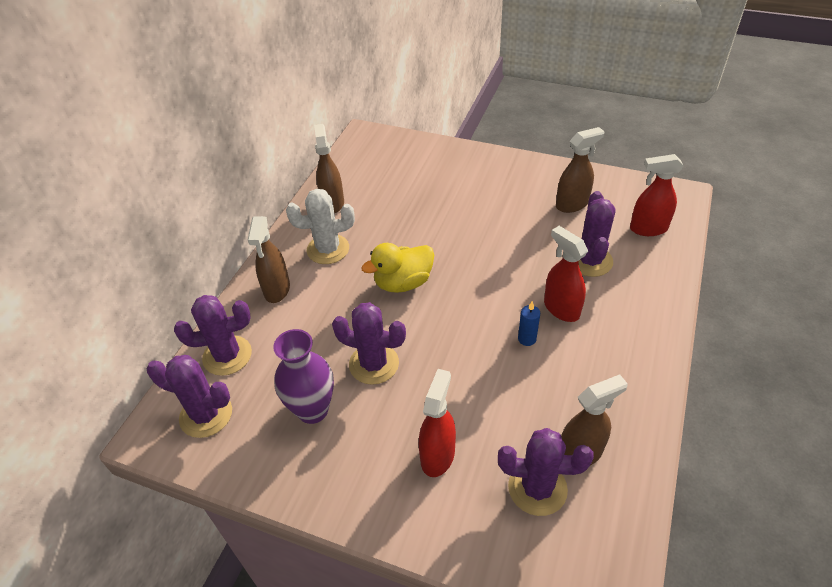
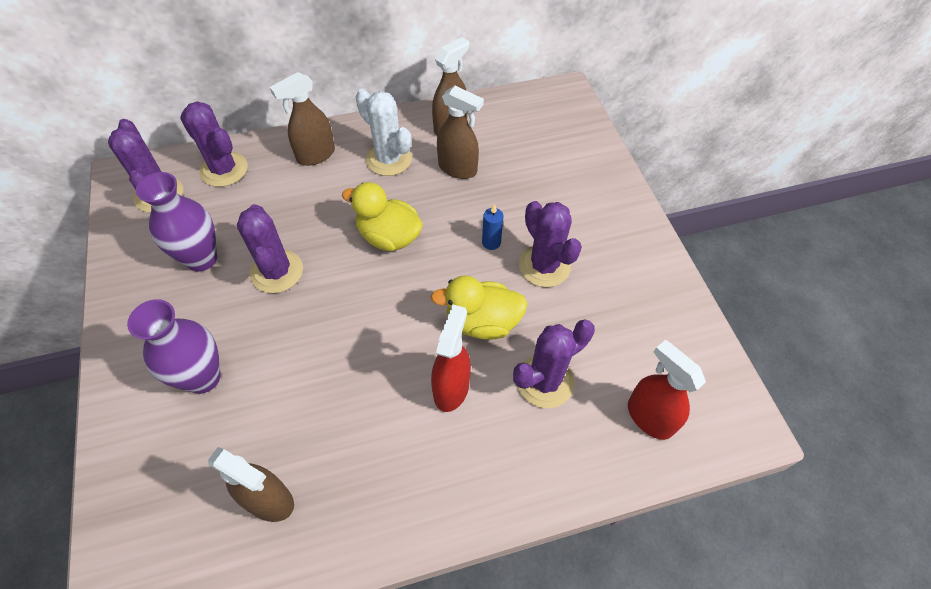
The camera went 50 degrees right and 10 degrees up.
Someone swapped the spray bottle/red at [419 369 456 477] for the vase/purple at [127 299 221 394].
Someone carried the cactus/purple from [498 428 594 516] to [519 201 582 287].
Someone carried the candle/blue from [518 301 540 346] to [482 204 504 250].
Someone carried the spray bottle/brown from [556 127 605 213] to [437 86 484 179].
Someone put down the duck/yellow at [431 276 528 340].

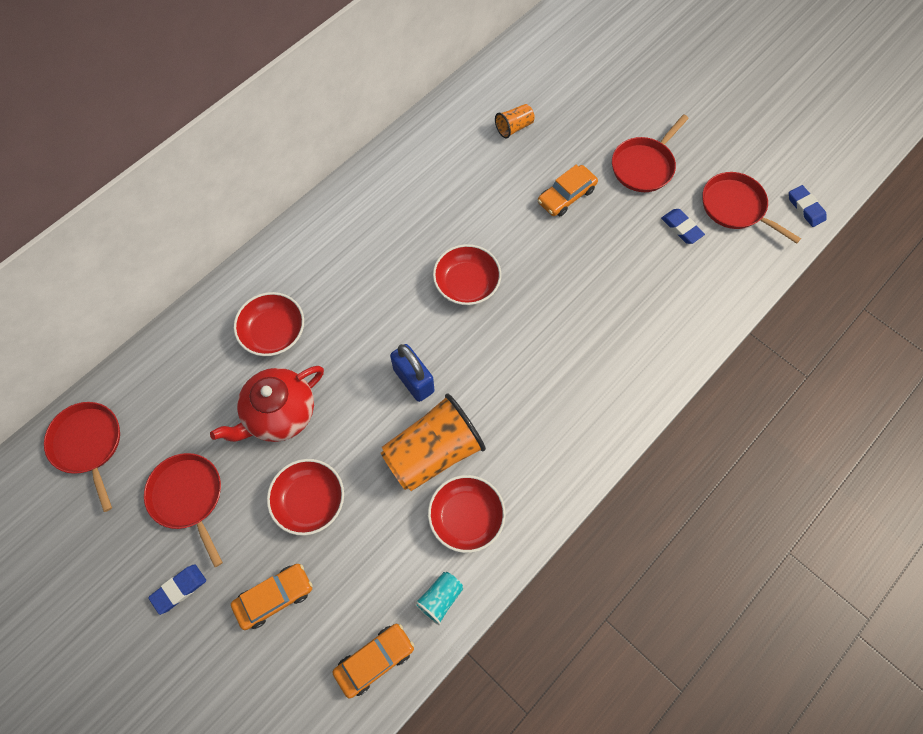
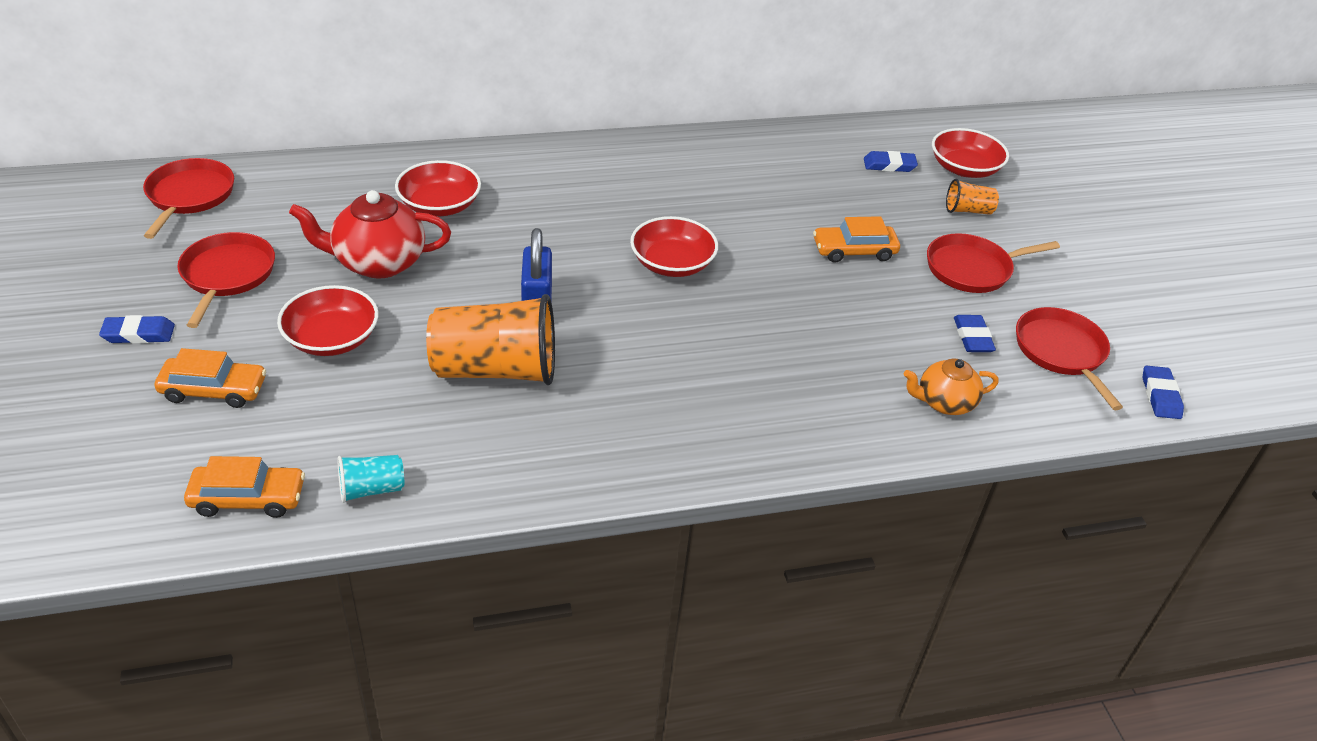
The camera went 30 degrees right and 25 degrees down.
Someone carried the bowl/red from [428 475 506 553] to [932 128 1009 178].
Someone carried the cup/orange from [495 104 535 139] to [946 179 999 215].
Someone put down the eraser/blue at [864 151 918 172].
Someone put down the teapot/orange at [904 359 998 415].

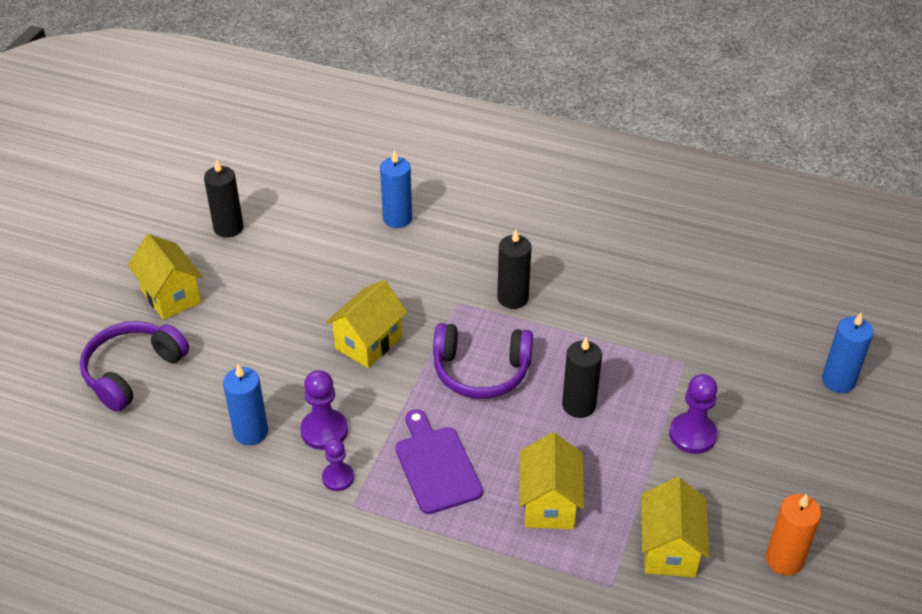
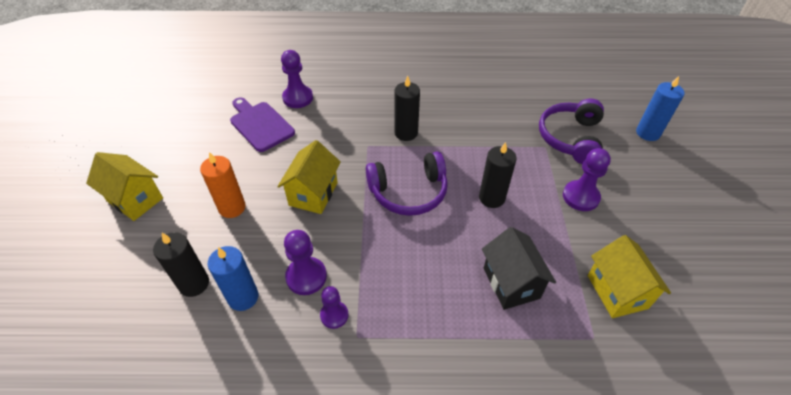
The camera went 20 degrees left and 5 degrees up.
Someone carried the headphones/purple from [80 321 189 412] to [539 99 604 164].
Someone carried the candle/black from [204 159 243 238] to [153 232 209 297].
Someone swapped the candle/blue at [380 150 412 228] for the pawn/purple at [281 50 313 108].
Someone carried the cutting board/purple from [395 409 483 514] to [230 97 295 152].
Someone repainted the house/yellow at [519 433 584 529], which became the house/black at [482 227 556 310].
Someone carried the candle/orange from [766 494 821 575] to [200 152 246 218].

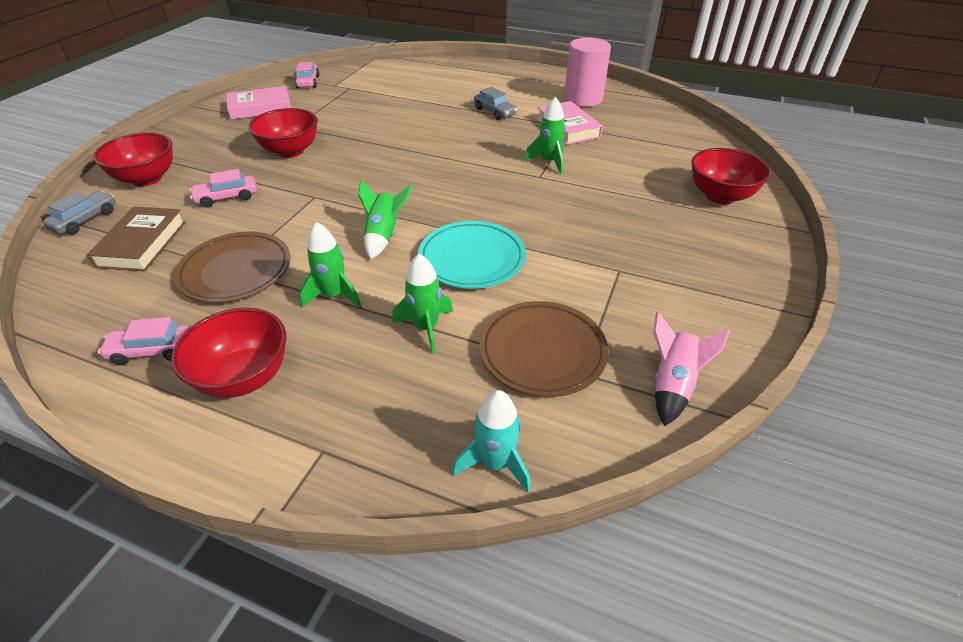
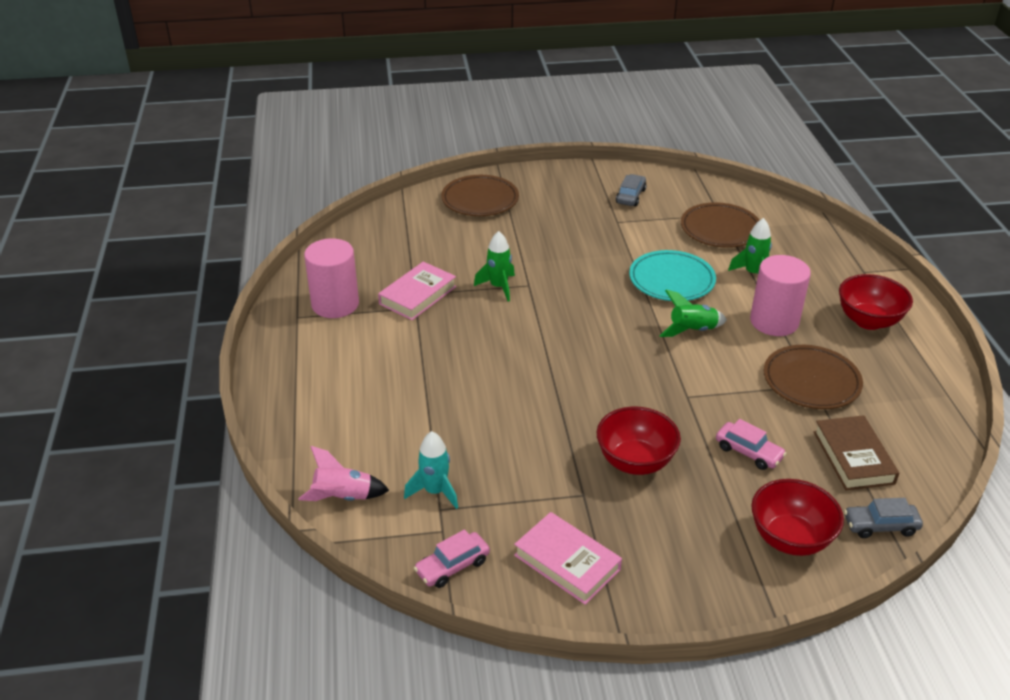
The camera went 120 degrees left and 5 degrees down.
Someone rotated the book/brown at [87 207 186 271] by 75 degrees counterclockwise.
Someone took away the car/pink at [98 317 191 366].
Someone swapped the rocket/green at [300 222 362 308] for the cylinder/pink at [750 255 811 336].
Someone carried the rocket/turquoise from [453 390 531 493] to [404 431 458 509].
Someone carried the car/grey from [474 87 517 120] to [616 174 647 206].
Someone carried the rocket/pink from [653 312 730 426] to [298 446 389 501].
Someone swapped the bowl/red at [691 148 771 204] for the plate/brown at [441 175 519 216].

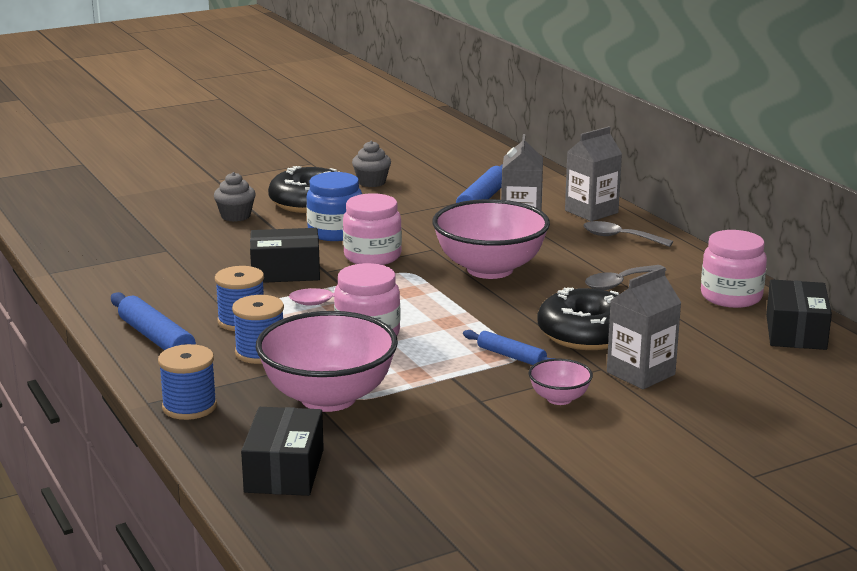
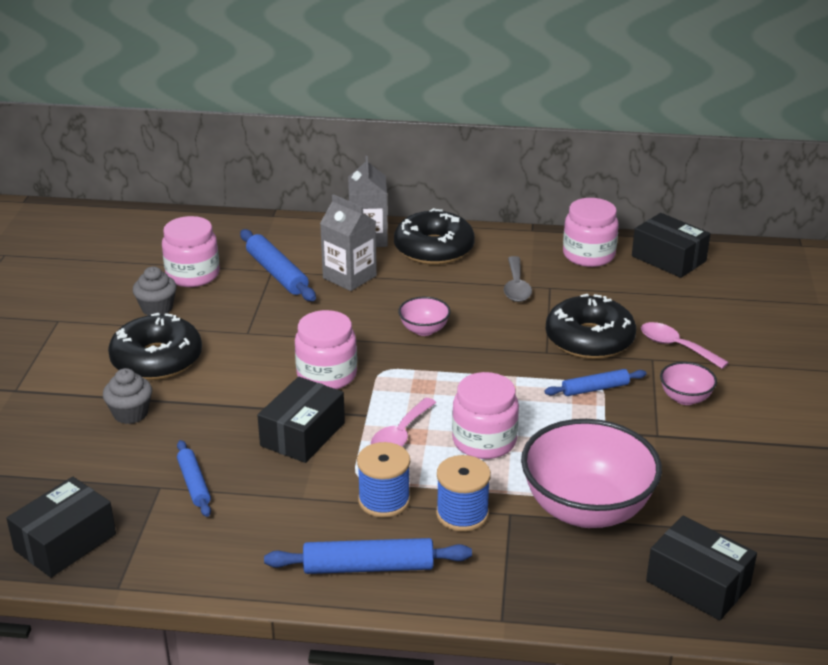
The camera went 55 degrees left and 10 degrees up.
Someone took away the spool/blue at [158 344 217 420].
Someone took away the jar/blue at [306 172 362 241].
Someone scaled the bowl/pink at [432 199 550 279] by 0.46.
Someone swapped the spoon/grey at [583 221 673 247] for the donut/black at [394 208 475 265].
Someone swapped the carton/grey at [607 267 682 389] for the spoon/pink at [641 322 729 369].
Someone put down the box/black at [6 477 116 578].
Someone put down the jar/pink at [162 216 220 287].
Someone put down the rolling pin/blue at [177 440 211 517].

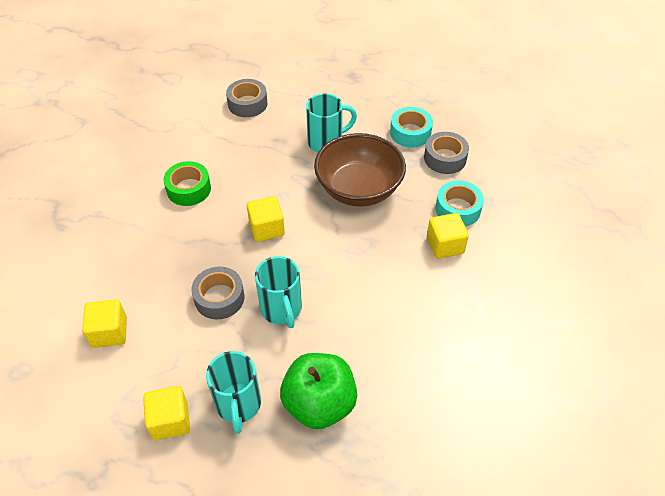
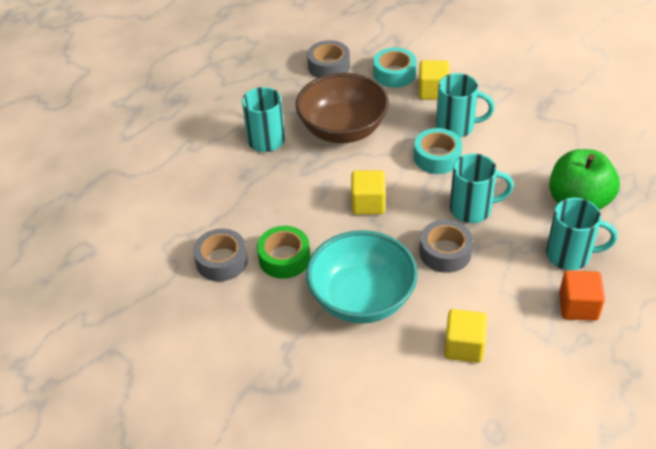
The camera went 70 degrees left and 5 degrees down.
Someone repainted the cube/yellow at [143 386 190 440], which became the cube/orange at [559 270 605 321].
Someone carried the tape/grey from [226 79 267 117] to [193 229 248 281].
Someone carried the tape/turquoise from [390 107 433 147] to [414 128 462 174].
Someone put down the bowl/turquoise at [306 230 418 324].
Someone put down the mug/turquoise at [436 73 495 138].

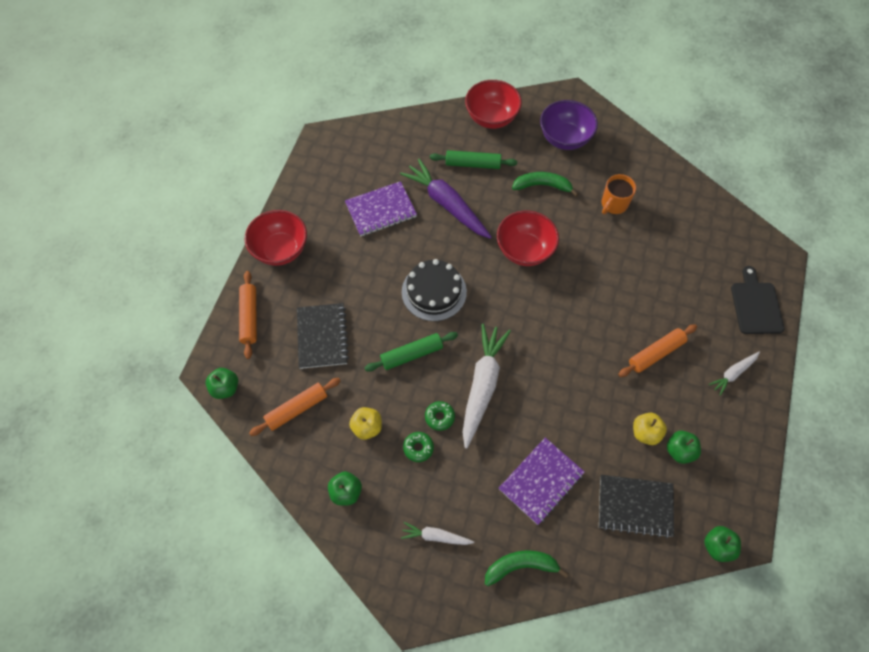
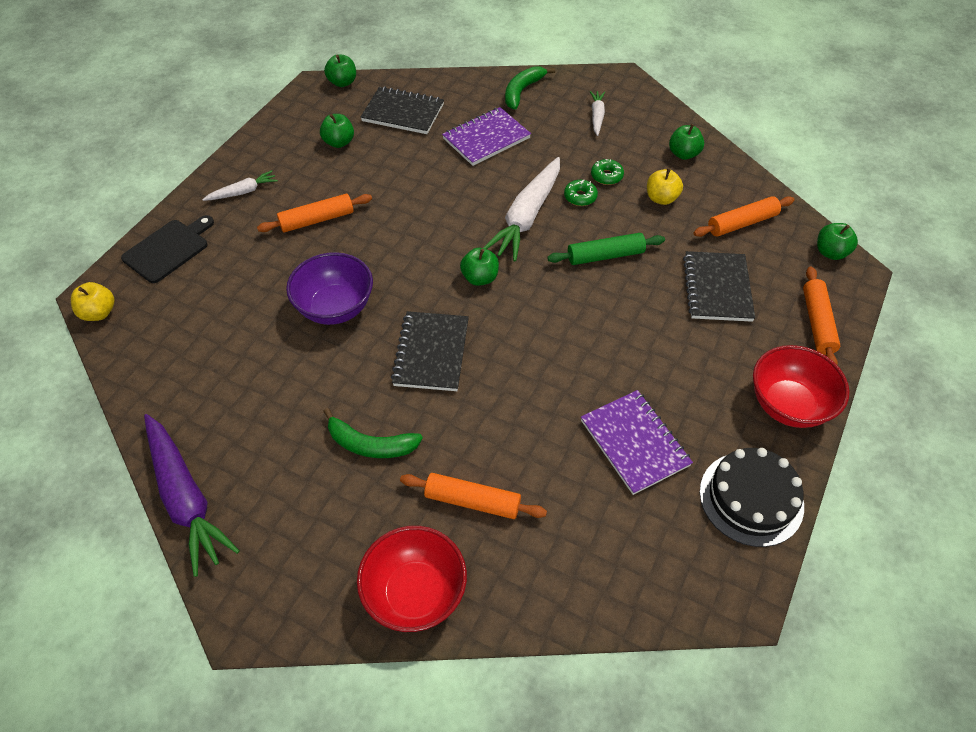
The camera went 170 degrees left and 10 degrees down.
Someone rotated the notebook/purple at [345 181 417 236] by 75 degrees clockwise.
Someone carried the carrot/purple from [400 159 492 239] to [144 414 240 577].
Someone rotated the carrot/white at [401 522 474 545] by 105 degrees counterclockwise.
Someone carried the cake/black from [402 259 467 321] to [700 448 804 547].
Someone repainted the rolling pin/green at [430 150 517 169], which became the rolling pin/orange at [400 473 547 519].
Someone rotated the banana/green at [485 550 568 586] by 120 degrees clockwise.
Someone swapped the bowl/red at [497 210 559 266] for the notebook/black at [391 311 469 391].
Someone carried the bowl/purple from [540 100 598 150] to [286 252 373 325].
Someone took away the mug/orange at [602 174 636 214].
Someone carried the apple/yellow from [633 413 667 445] to [71 282 114 321].
Someone rotated the cutting board/black at [731 266 784 334] by 150 degrees counterclockwise.
Someone put down the apple/green at [460 248 499 286].

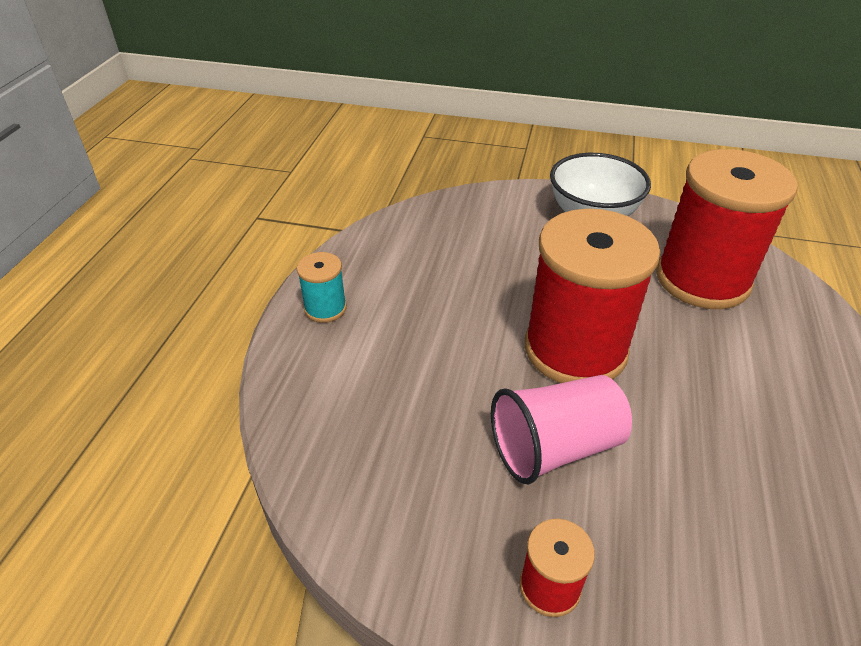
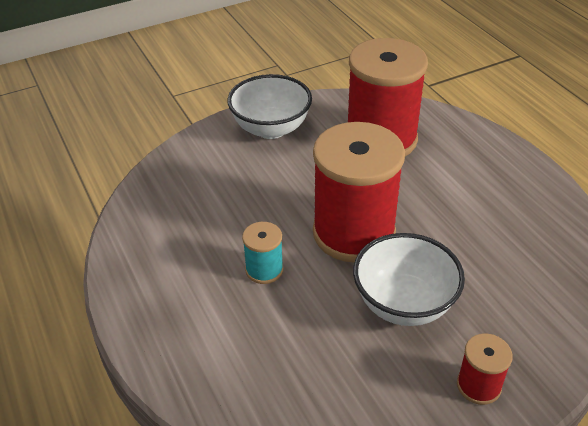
The camera went 40 degrees left and 0 degrees up.
Someone carried the spool/turquoise from [297 252 347 323] to [242 222 284 284].
Someone swapped the cup/pink at [491 375 632 484] for the bowl/white at [353 233 465 326].

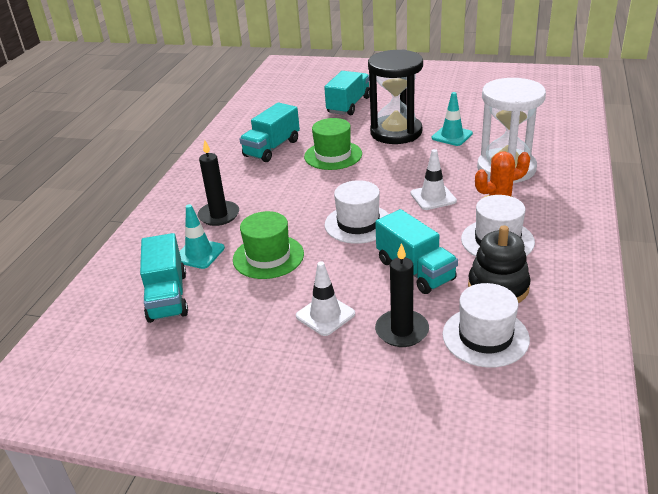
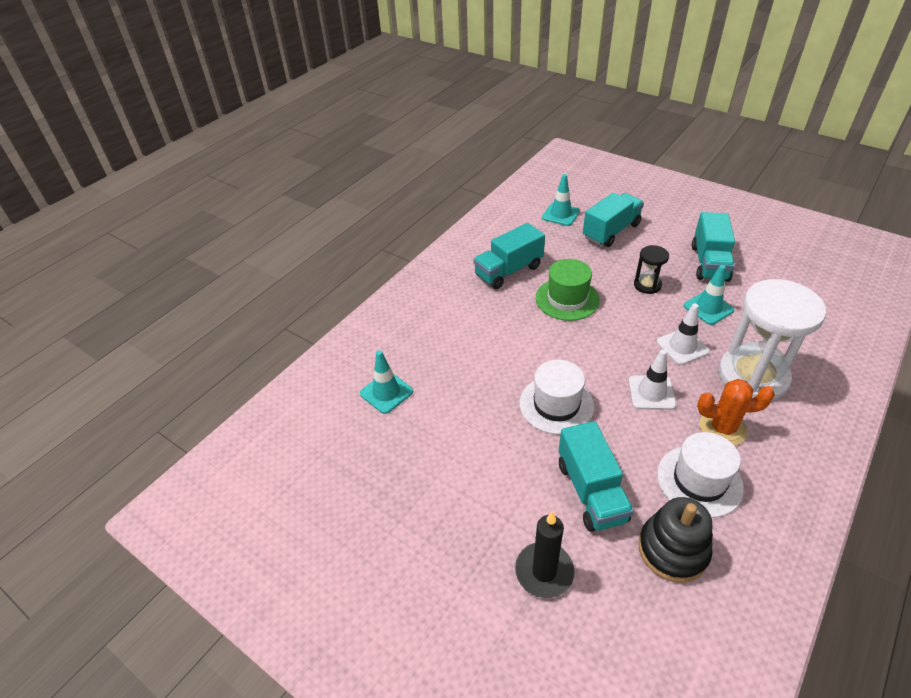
The camera went 20 degrees right and 10 degrees up.
Someone carried the truck/turquoise from [140 233 188 323] to [692 212 735 282].
Someone took away the candle/black at [198 140 239 226].
Someone took away the hat/green at [233 211 304 279].
Someone carried the traffic cone/white from [296 261 355 336] to [656 303 710 365].
Someone scaled the hourglass/black at [368 49 423 144] by 0.47.
Someone took away the hat/white at [443 283 530 367].
Someone put down the traffic cone/turquoise at [542 174 580 226].

